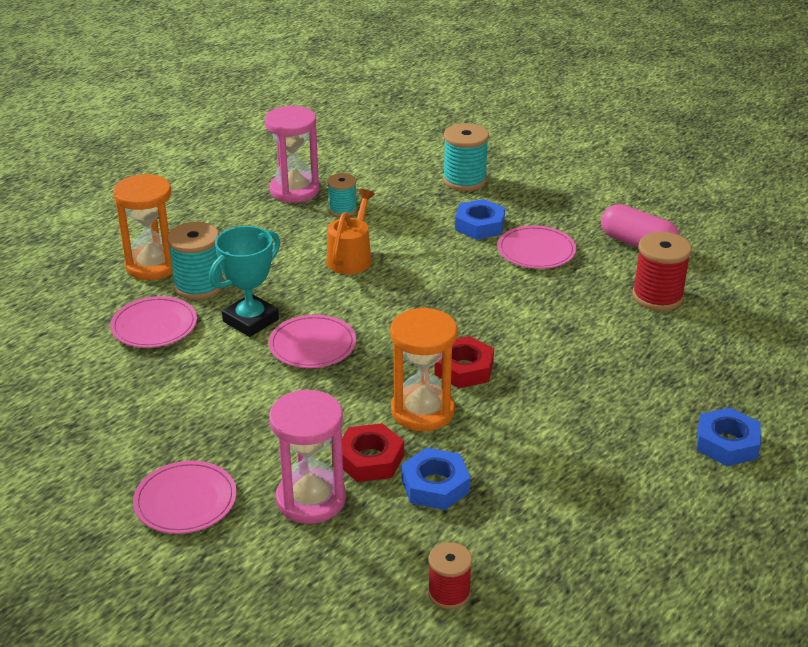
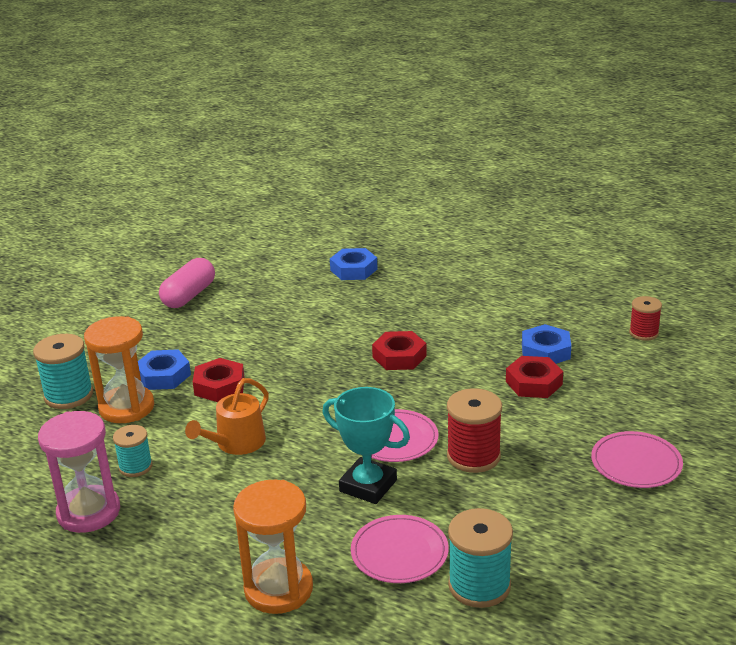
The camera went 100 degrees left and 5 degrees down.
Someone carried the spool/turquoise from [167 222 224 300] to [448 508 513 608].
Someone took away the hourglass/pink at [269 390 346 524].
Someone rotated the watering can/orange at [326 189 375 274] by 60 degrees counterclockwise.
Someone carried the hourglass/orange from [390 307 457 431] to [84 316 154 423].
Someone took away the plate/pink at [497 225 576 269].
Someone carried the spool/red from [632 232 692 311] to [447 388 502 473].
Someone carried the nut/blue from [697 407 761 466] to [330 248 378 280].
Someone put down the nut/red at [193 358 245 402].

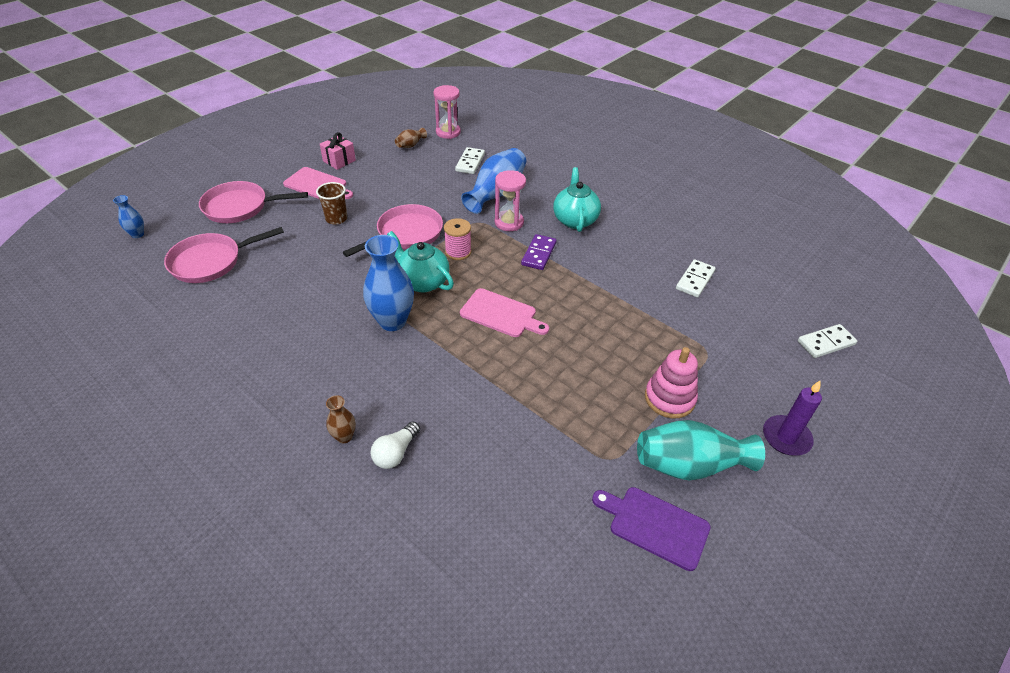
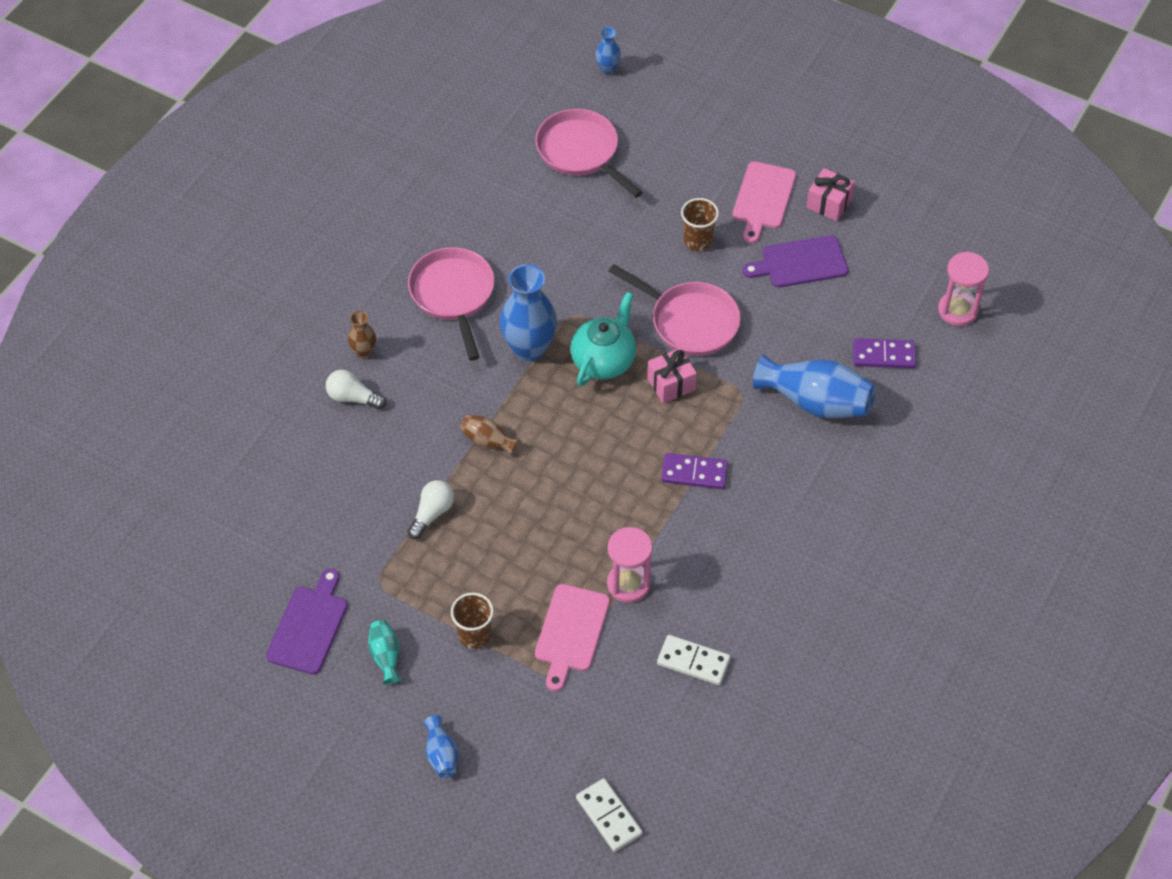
The camera went 80 degrees right and 10 degrees up.
Someone carried the pan/pink from [199 181 308 223] to [408 247 495 361].
Someone carried the vase/brown from [395 128 427 148] to [460 415 519 455].
Someone swapped the spool/pink at [444 218 471 260] for the gift/pink at [647 348 697 404].
Someone repainted the domino/white at [455 147 485 174], which became the domino/purple at [853 338 916 369].
Someone carried the cutting board/pink from [460 288 549 337] to [535 584 610 691].
Someone carried the hourglass/pink from [495 170 526 231] to [607 527 653 603].
Someone took away the teapot/turquoise at [553 167 601 232].
Someone scaled the vase/turquoise at [637 420 765 480] by 0.49.
Someone swapped the stacking toy/pink at [645 347 698 418] for the cup/brown at [451 592 494 649].
Someone swapped the candle/purple at [763 380 822 456] for the vase/blue at [424 715 458 778].
Someone put down the light bulb/white at [408 480 454 539].
Someone put down the cutting board/purple at [742 235 848 287].

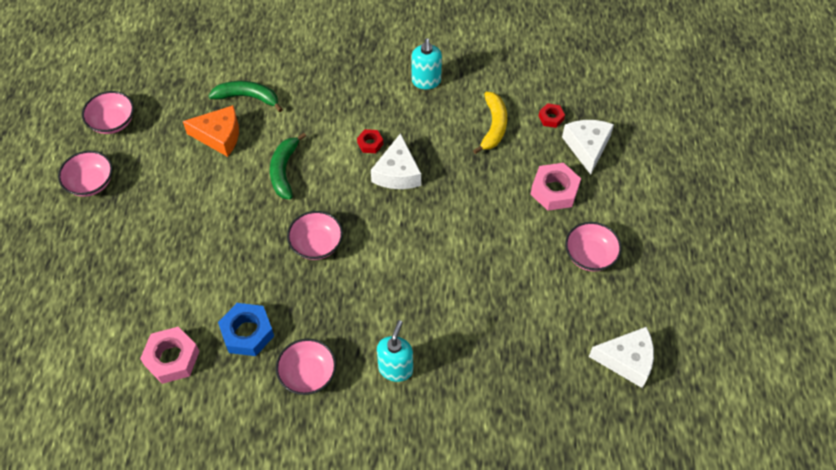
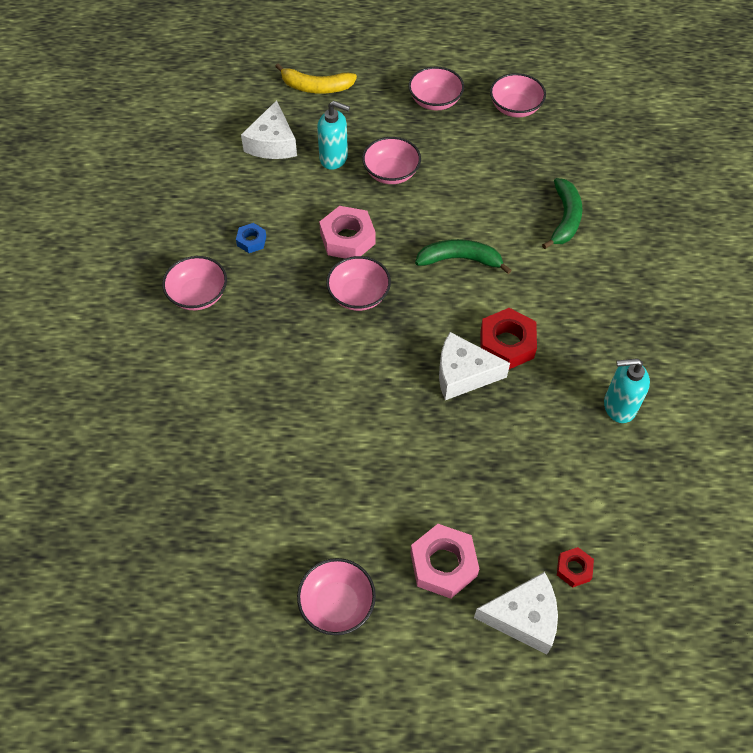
The camera went 90 degrees right and 0 degrees up.
Someone carried the nut/pink from [140 327 200 384] to [319 206 376 259].
Someone took away the cheese/orange at [183 105 239 157].
Someone scaled the nut/blue at [218 303 274 356] by 0.54.
Someone scaled the nut/red at [357 129 383 153] by 1.84.
Someone carried the soap dispenser/turquoise from [377 320 413 382] to [317 101 350 170].
Someone carried the banana/yellow from [473 92 507 154] to [275 63 357 94].
Someone carried the cheese/white from [589 327 654 388] to [241 100 297 159].
Someone put down the bowl/pink at [362 137 421 184].

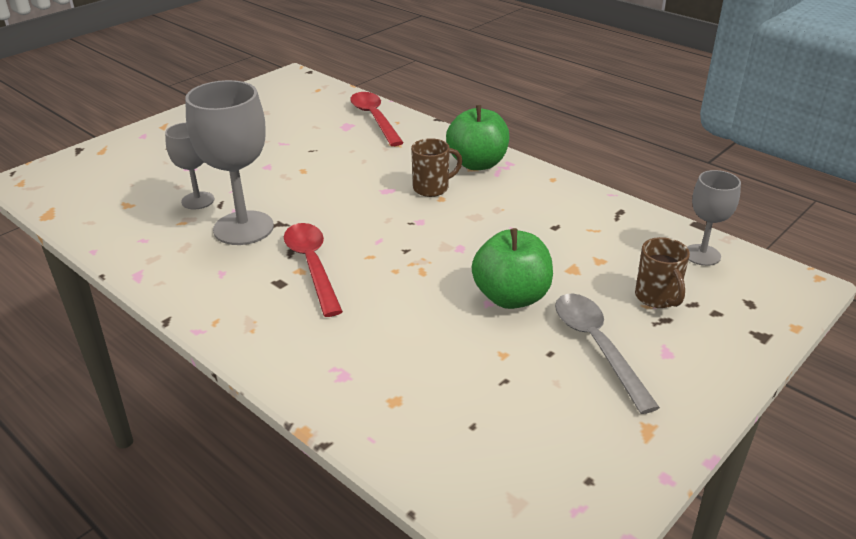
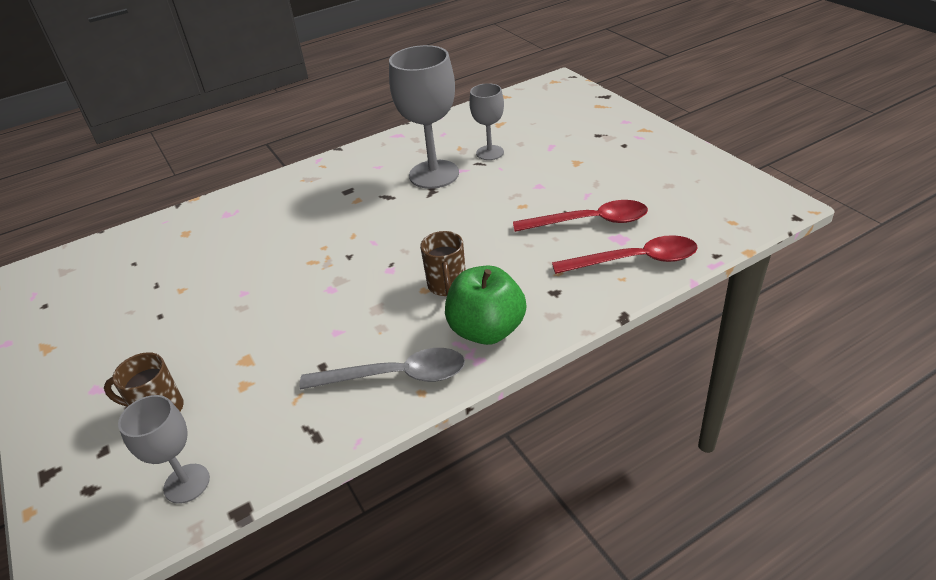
The camera went 110 degrees right and 5 degrees up.
Someone carried the spoon/red from [284 223 343 317] to [513 200 648 232].
Someone took away the apple/green at [472 228 553 309].
Someone carried the spoon/grey from [555 293 660 414] to [300 348 465 390].

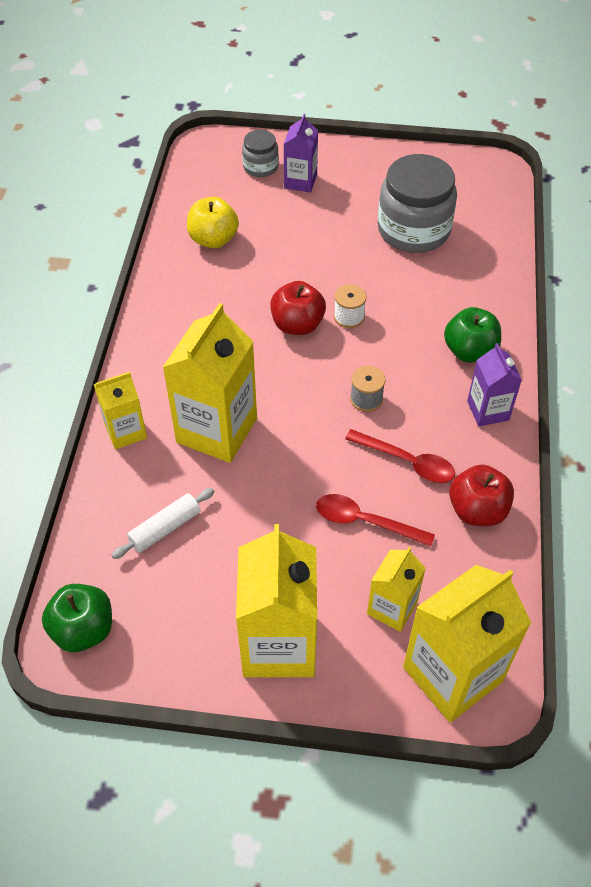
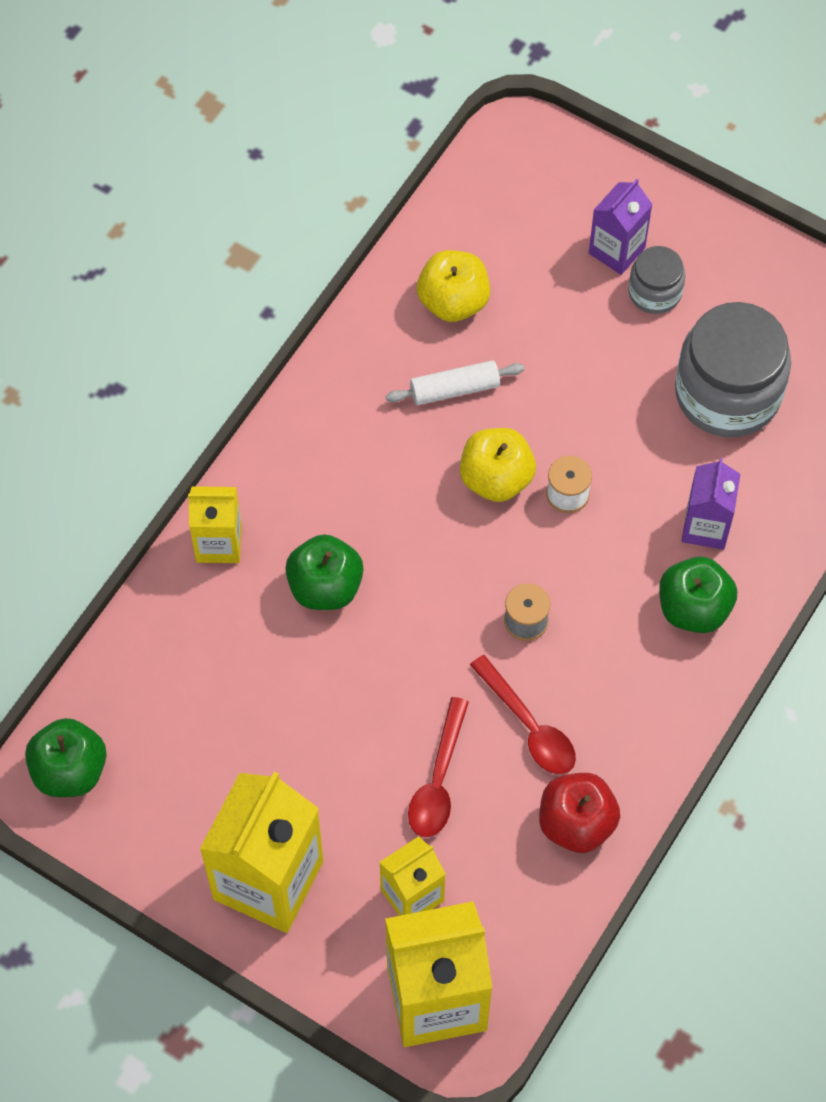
The camera went 25 degrees right and 10 degrees up.
Someone carried the rolling pin/white from [111 488 215 559] to [386 360 524 405].
Someone swapped the carton/yellow at [163 303 257 463] for the apple/green at [285 534 364 610].
Someone carried the jar/grey from [242 130 279 177] to [628 246 685 314].
Someone repainted the apple/red at [270 281 326 335], which became the apple/yellow at [460 428 536 502].
Someone rotated the spoon/red at [316 494 435 547] by 120 degrees counterclockwise.
Someone carried the carton/purple from [467 343 522 426] to [682 458 740 550].

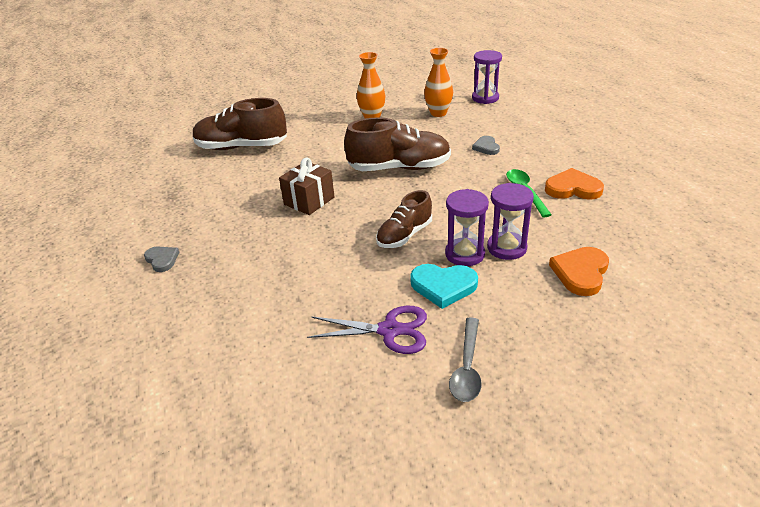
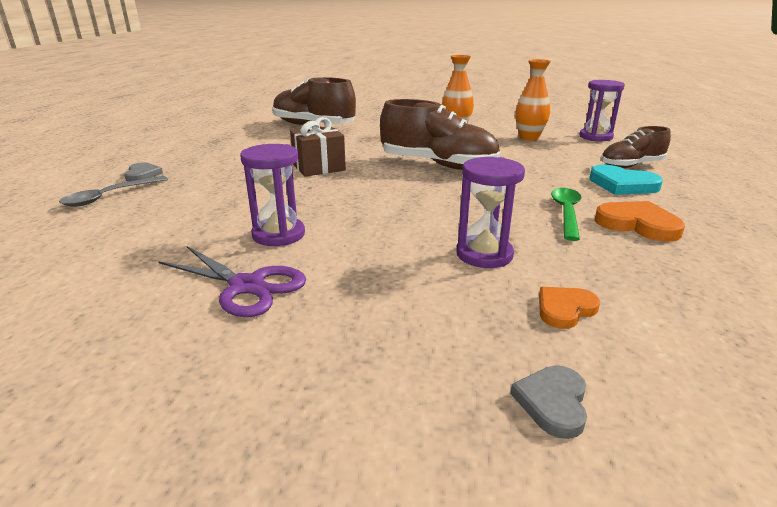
The camera went 25 degrees right and 10 degrees down.
Someone carried the shoe/brown from [376 190 432 248] to [601 126 671 168].
Someone carried the heart/turquoise from [410 264 478 309] to [589 165 663 195].
Someone carried the hourglass/purple from [445 189 489 266] to [240 144 305 246].
Someone carried the spoon/grey from [449 317 482 402] to [59 176 168 207].
Someone carried the heart/grey from [472 136 500 155] to [510 366 587 439].
Someone scaled the heart/orange at [549 247 609 296] by 0.63.

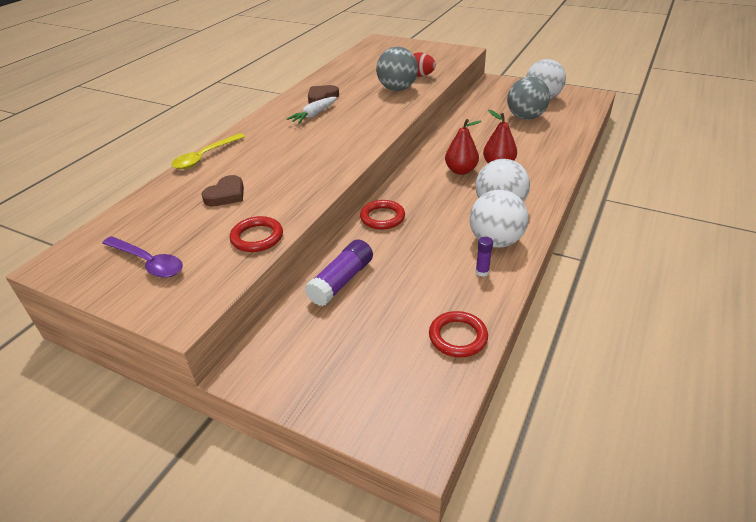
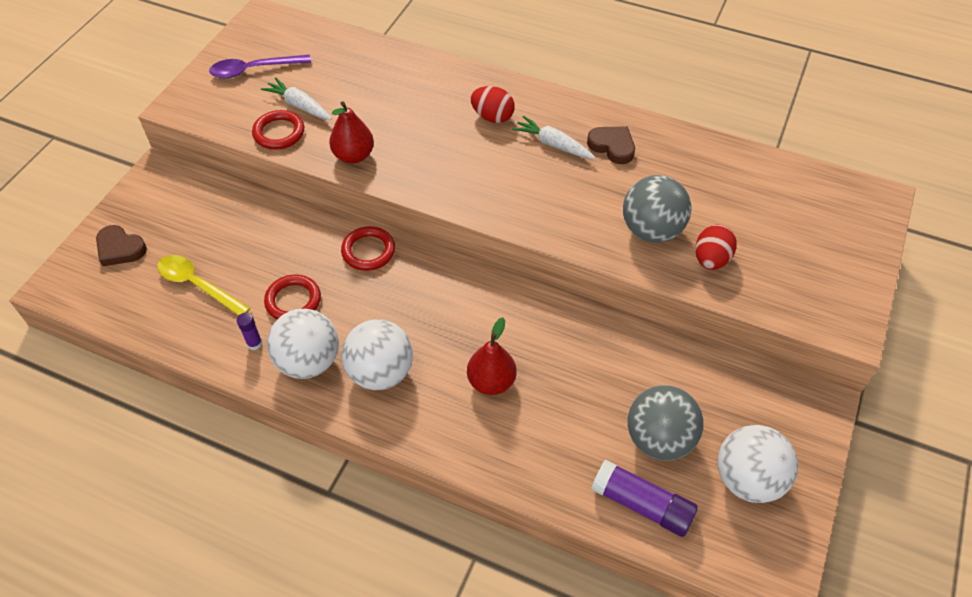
The camera went 85 degrees right and 15 degrees up.
Someone rotated the spoon/purple at [102 236 183 278] by 45 degrees clockwise.
Someone carried the spoon/yellow from [171 133 245 169] to [157 255 250 316].
Someone carried the heart/brown from [201 175 244 206] to [96 225 147 266].
Someone carried the glue stick/purple from [305 240 373 306] to [591 459 698 537].
Someone carried the ring/red from [429 311 488 357] to [264 274 321 319].
Someone carried the pear/red from [445 119 482 175] to [329 101 374 164].
Someone put down the carrot/white at [261 77 332 120].
Someone put down the egg/red at [471 86 515 123].

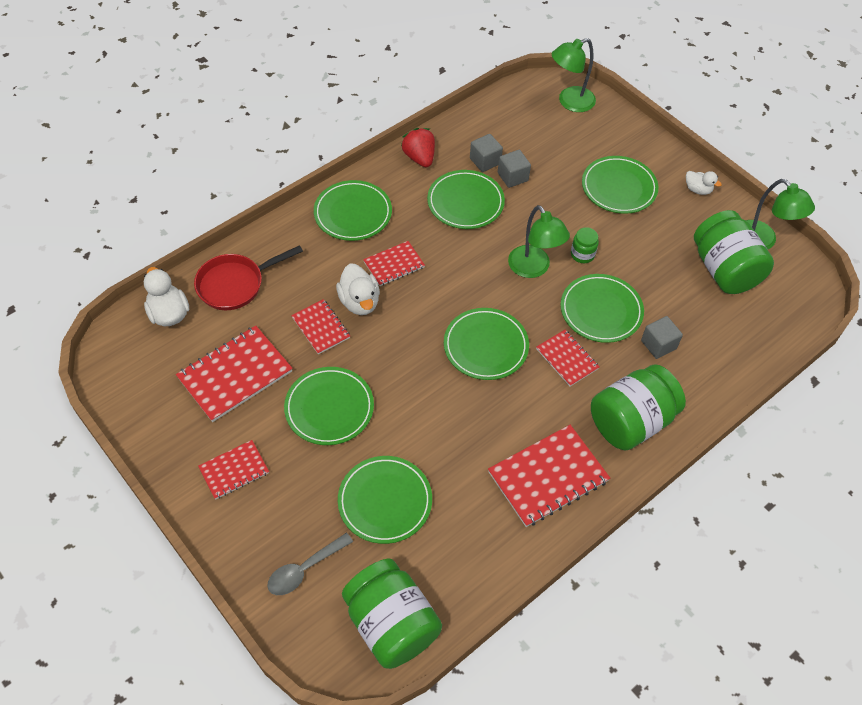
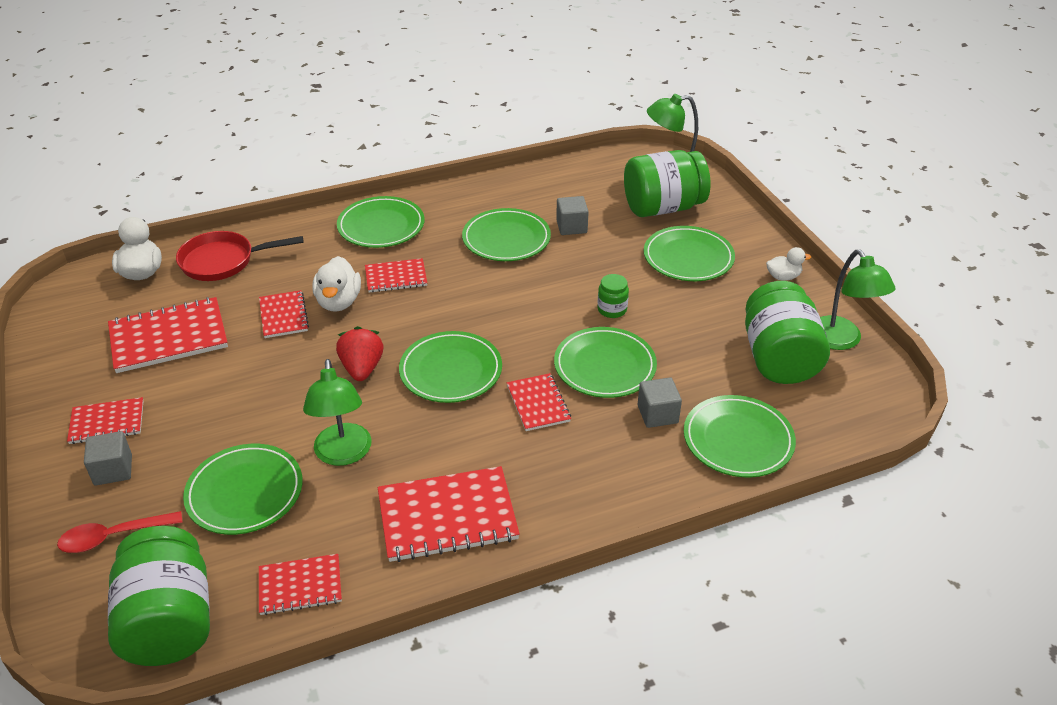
The camera went 20 degrees right and 15 degrees down.
Someone repainted the spoon/grey at [268 533 353 595], which became the spoon/red at [57 511 183 553].
Someone carried the plate/green from [284 367 374 445] to [684 395 796 477].
Someone carried the strawberry/red from [401 128 435 167] to [336 326 383 381].
Someone carried the cube/grey from [470 134 503 172] to [84 431 132 485].
Someone carried the lamp/green from [508 205 570 278] to [303 359 372 466].
Someone carried the jar/green from [591 364 686 450] to [624 150 710 217].
Someone rotated the duck/white at [686 171 722 195] by 60 degrees counterclockwise.
Someone put down the notebook/red at [259 554 342 615].

